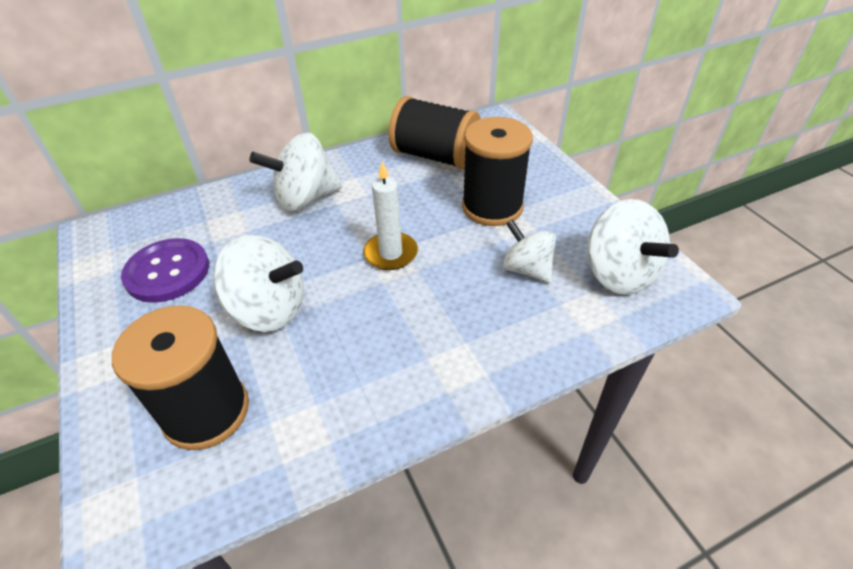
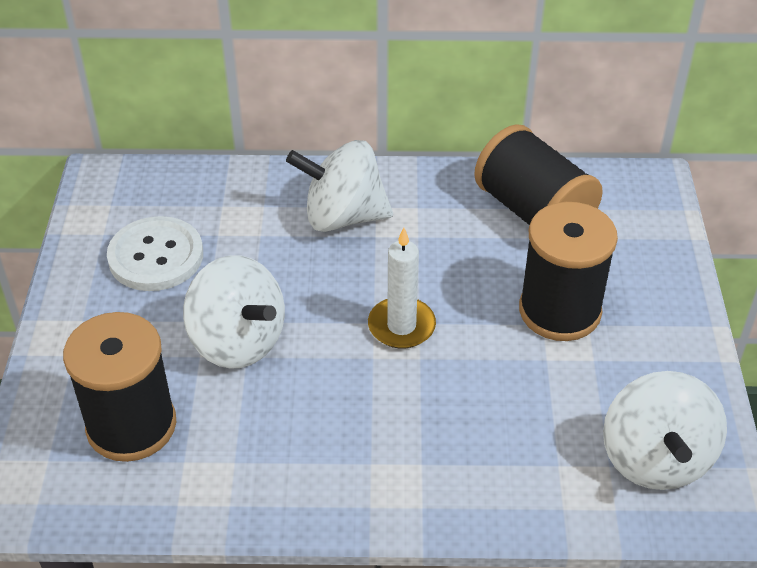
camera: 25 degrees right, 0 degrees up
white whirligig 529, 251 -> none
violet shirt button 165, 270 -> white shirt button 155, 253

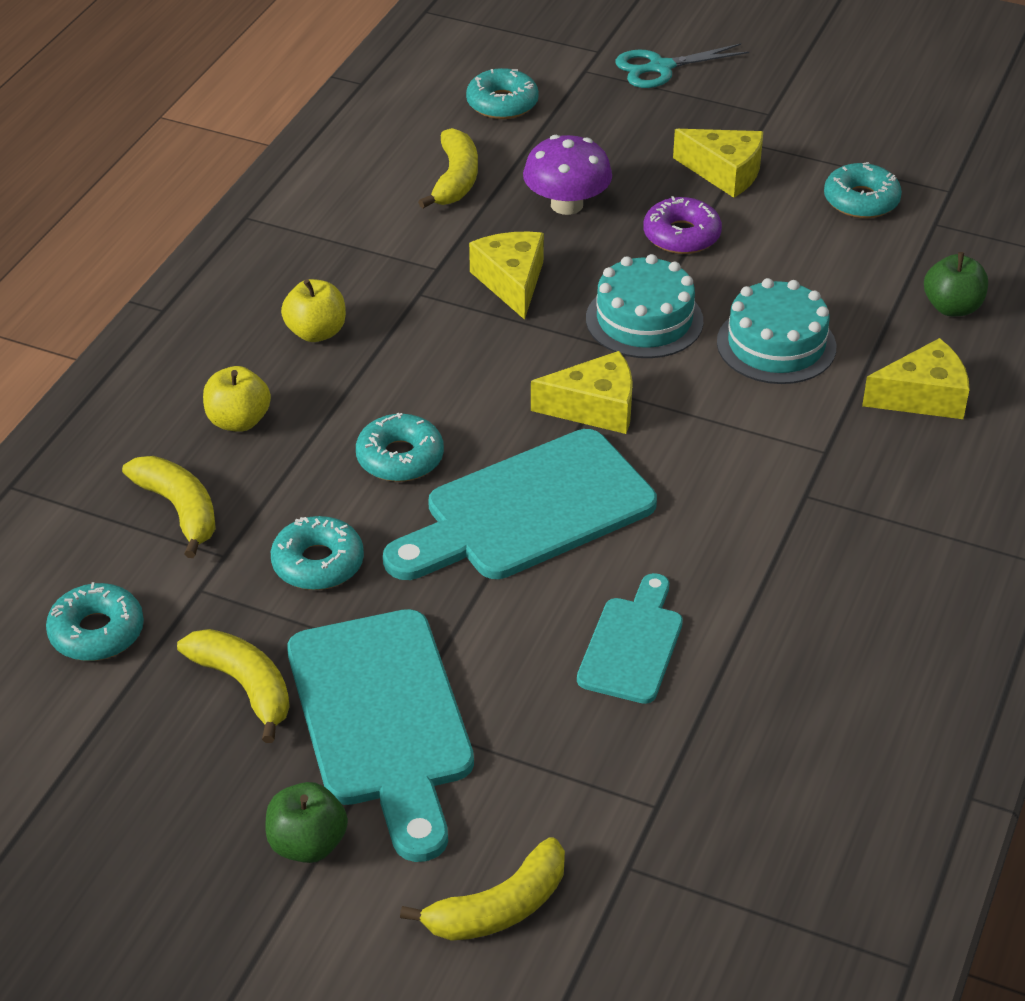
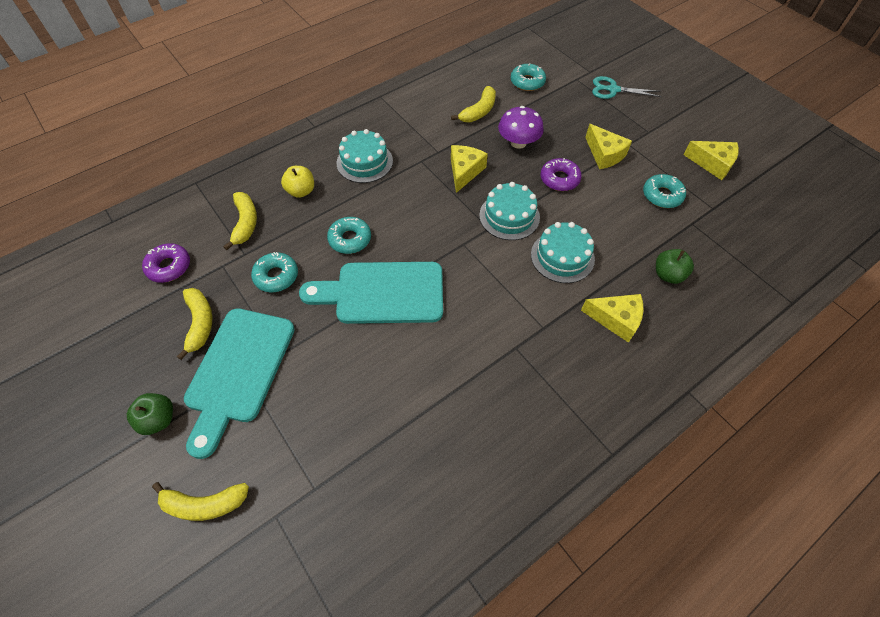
camera: 30 degrees right, 15 degrees up
turquoise chopping board 630, 638 -> none
golden cheese 582, 392 -> golden cheese 711, 160, relocated
golden toy apple 313, 310 -> turquoise cake 364, 156
turquoise doughnut 95, 621 -> violet doughnut 166, 263

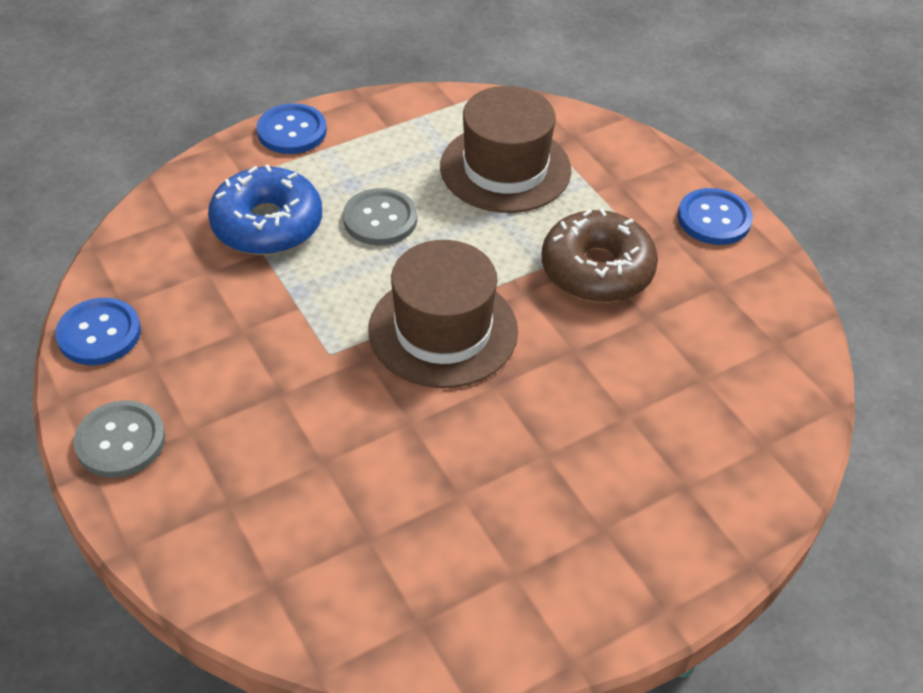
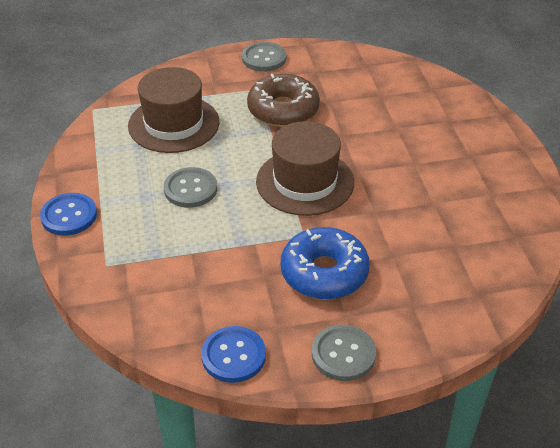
camera: 70 degrees left, 5 degrees down
blue doughnut 265, 209 -> blue doughnut 325, 263, relocated
blue shirt button 715, 216 -> ash-grey shirt button 264, 56

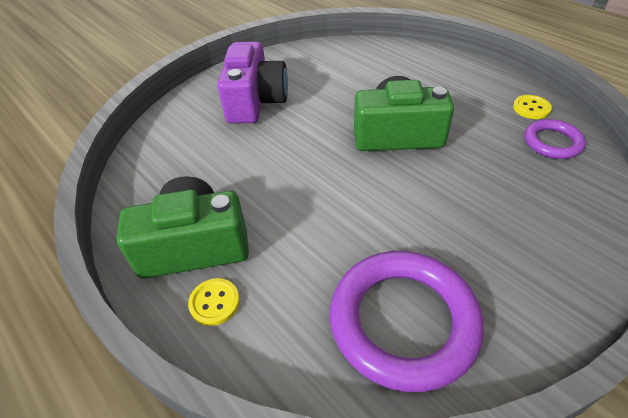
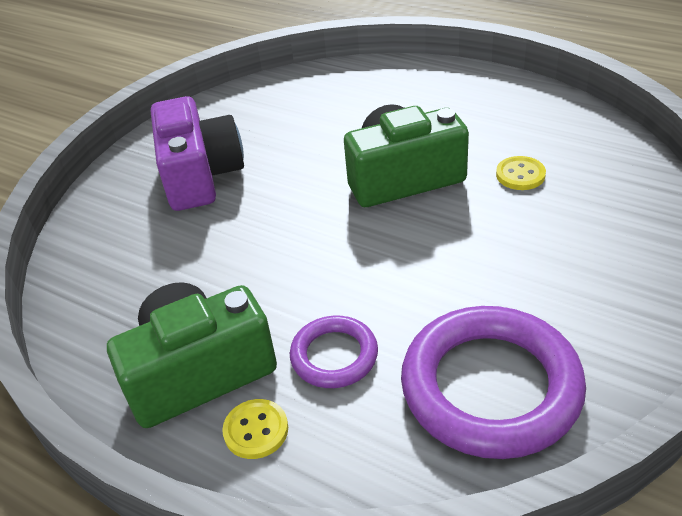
camera: 15 degrees left, 5 degrees down
golden shirt button 532, 107 -> golden shirt button 521, 173, relocated
violet hoop 555, 139 -> violet hoop 334, 352, relocated

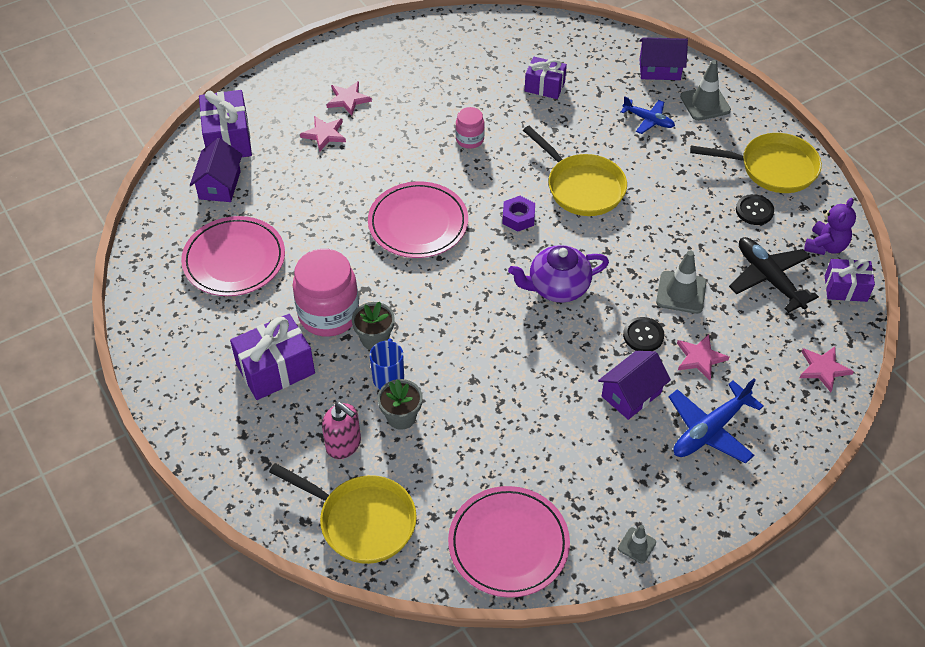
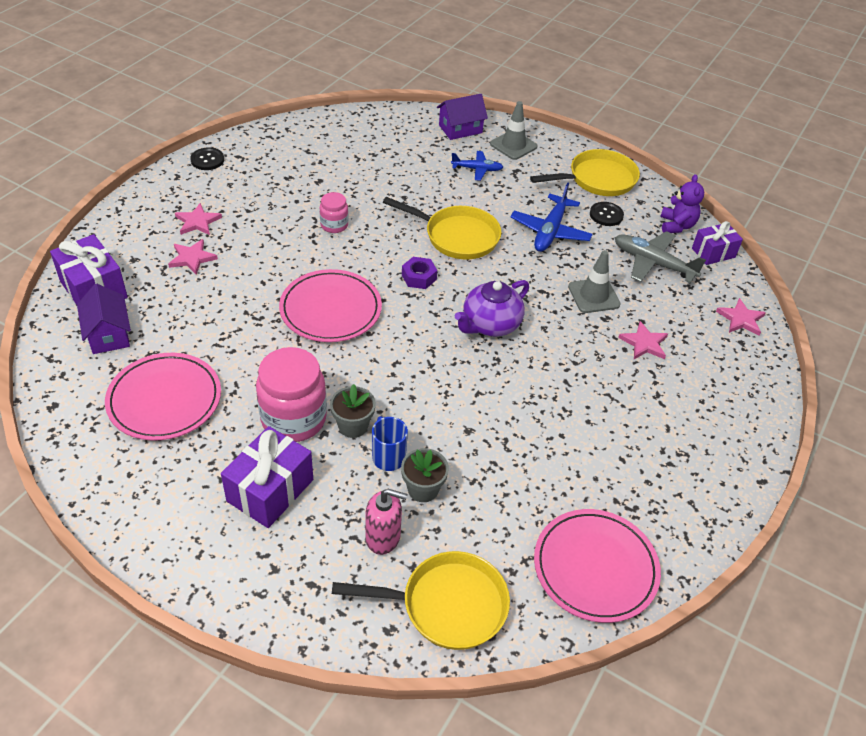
camera: 30 degrees left, 5 degrees down
violet wrapped gift 546, 78 -> none
violet house 634, 385 -> none
ash-grey road cone 637, 544 -> none
black shirt button 643, 334 -> black shirt button 207, 159, relocated
blue aeroplane 716, 420 -> blue aeroplane 552, 217, relocated
black aeroplane 774, 275 -> ash-grey aeroplane 660, 257

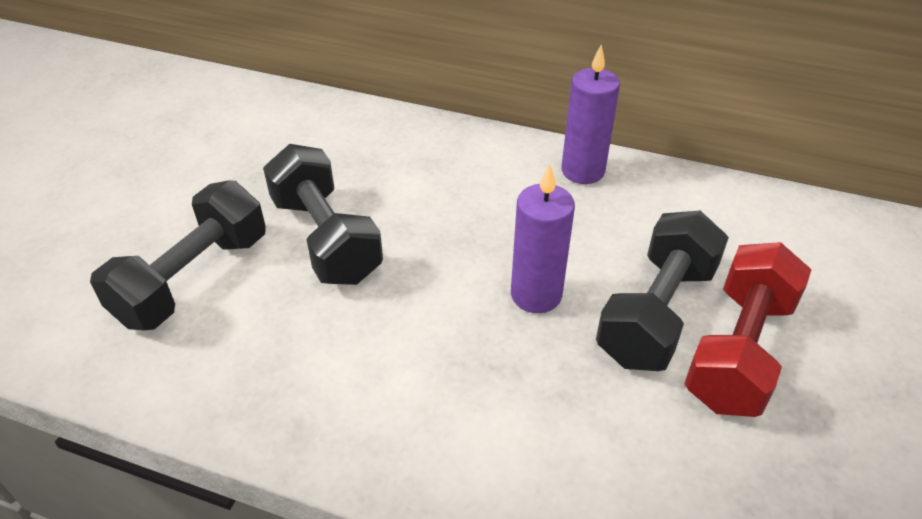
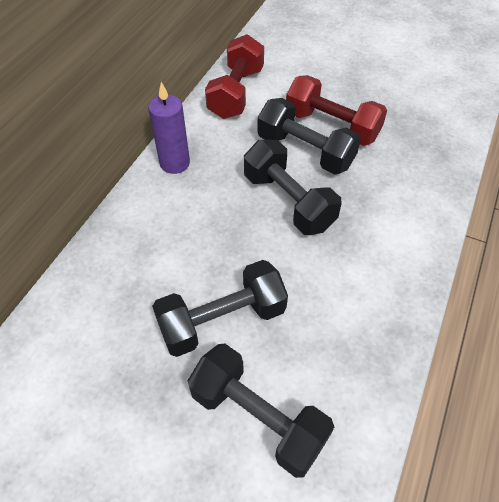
camera: 85 degrees left, 10 degrees up
none -> red hand weight 234, 76
violet candle 543, 238 -> black hand weight 293, 187

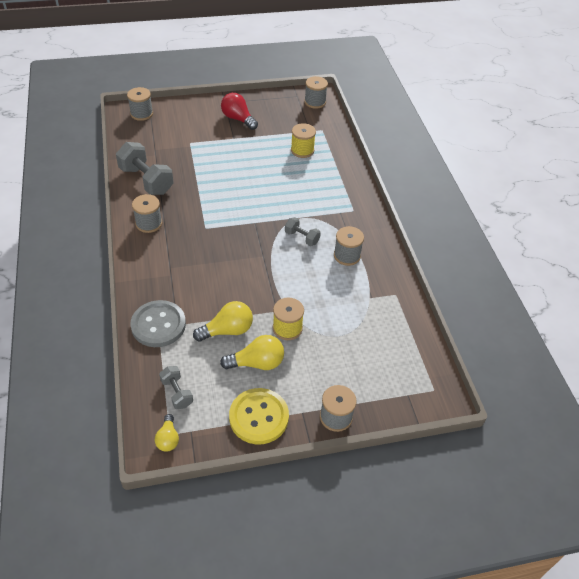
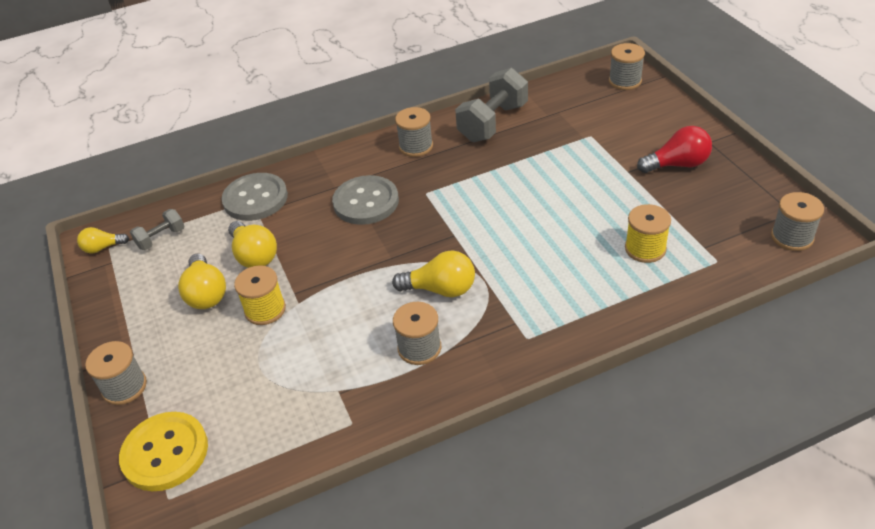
camera: 85 degrees right, 5 degrees down
none -> ash-grey shirt button 365, 200
golden shirt button 259, 416 -> golden shirt button 163, 451, relocated
ash-grey hand weight 303, 231 -> golden light bulb 433, 274
red light bulb 239, 111 -> red light bulb 674, 149, 45 degrees clockwise

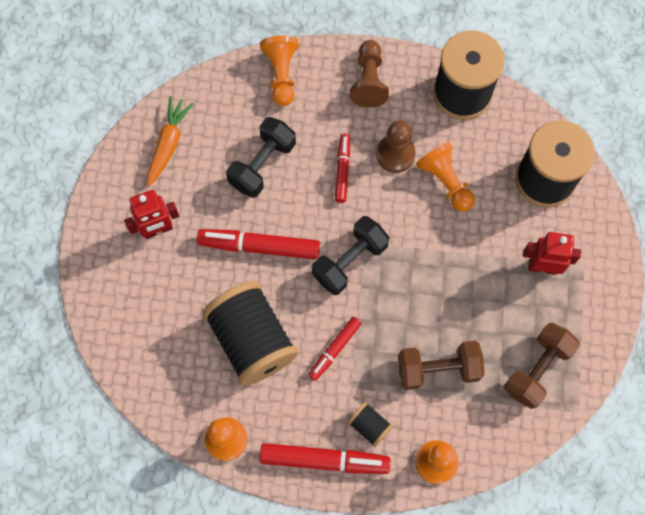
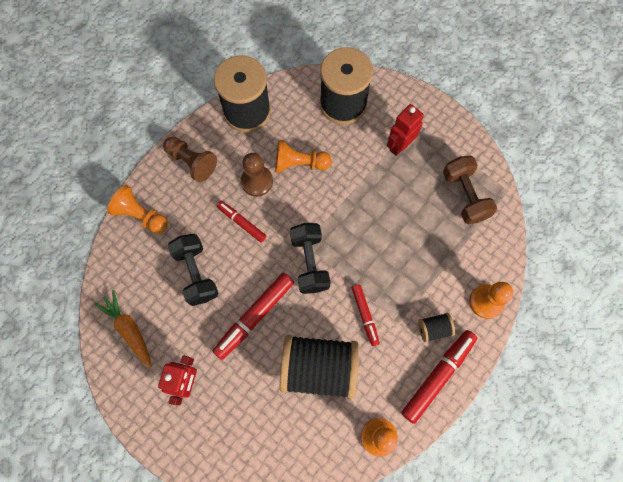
camera: 55 degrees left, 0 degrees up
dark brown hand weight 441, 365 -> none

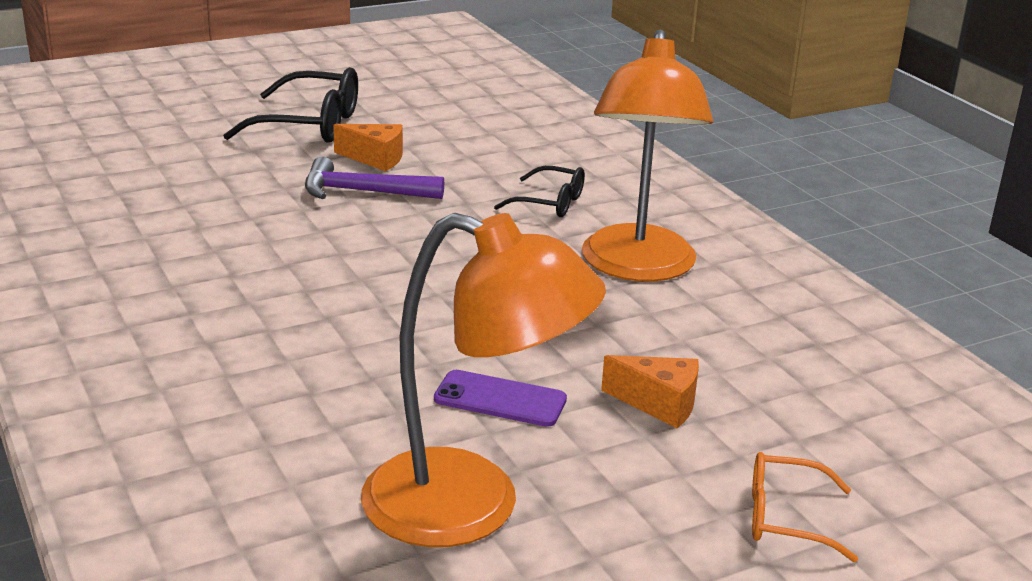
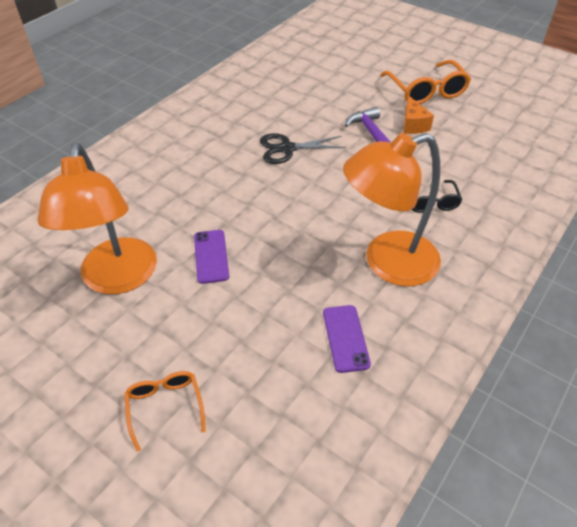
camera: 65 degrees right, 20 degrees up
bright orange cheese 650, 391 -> none
none -> black scissors 303, 148
none -> violet phone 347, 339
black spectacles 290, 105 -> bright orange spectacles 425, 82

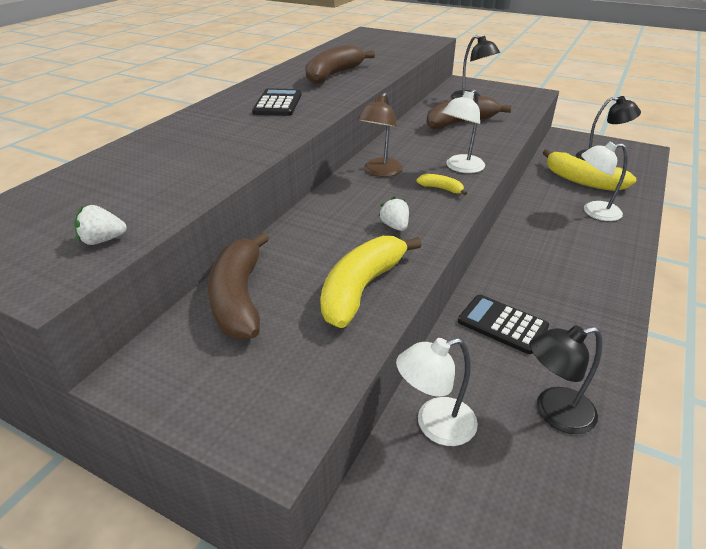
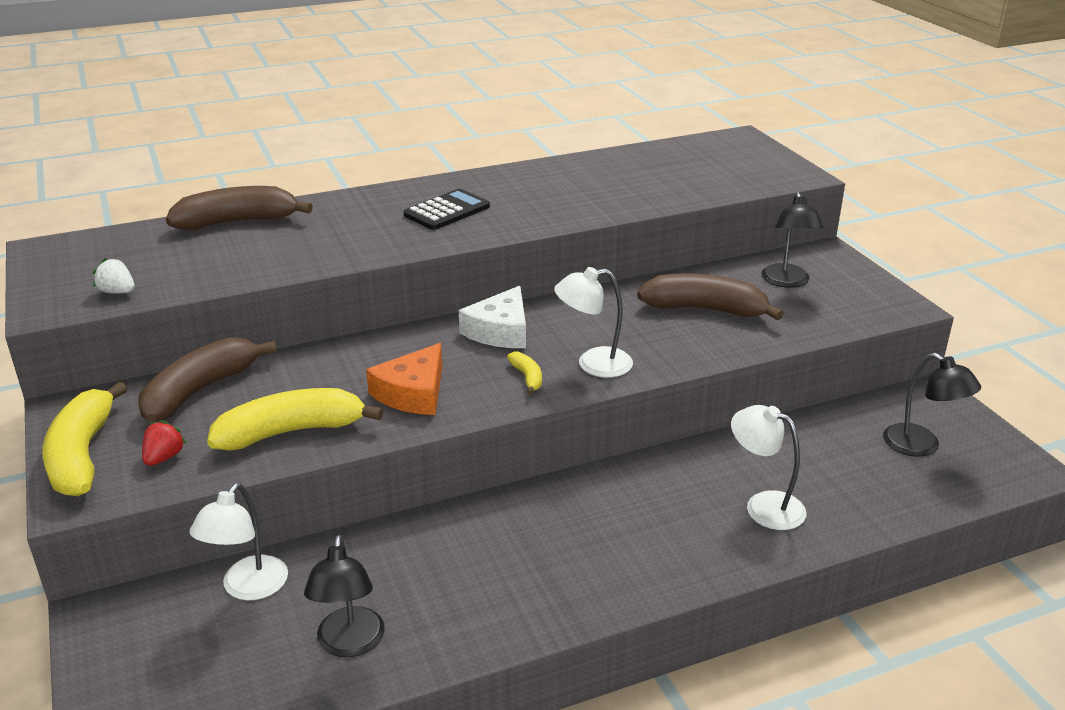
camera: 40 degrees right, 5 degrees down
black calculator 503, 324 -> none
none -> red berry 164, 443
dark brown banana 340, 64 -> dark brown banana 239, 208, relocated
golden banana 589, 170 -> golden banana 84, 439, relocated
dark brown desk lamp 380, 134 -> white cheese 492, 317
white berry 394, 213 -> bright orange cheese 404, 379
white desk lamp 437, 392 -> white desk lamp 238, 541, 90 degrees counterclockwise
black desk lamp 566, 379 -> black desk lamp 344, 596, 120 degrees counterclockwise

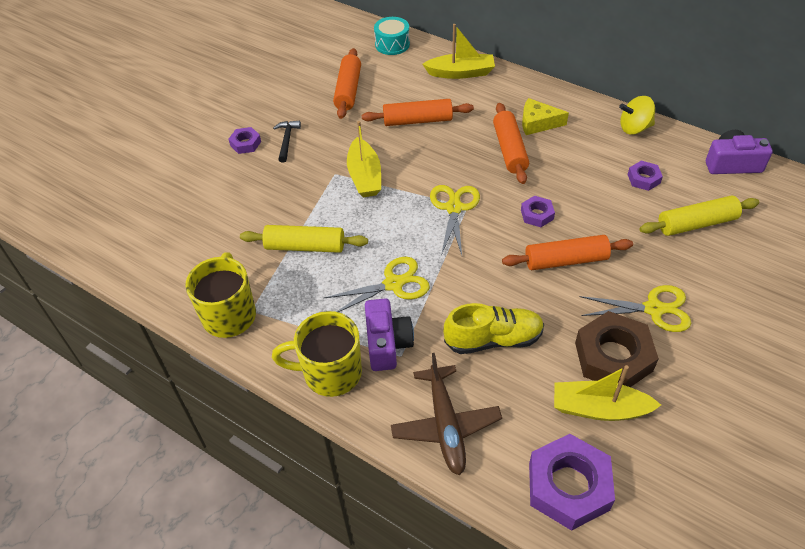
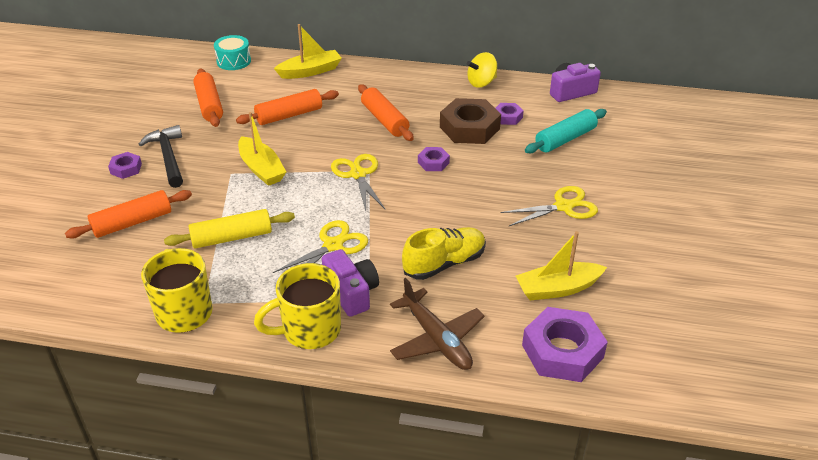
camera: 25 degrees left, 10 degrees down
golden cheese 545, 116 -> none
bright orange dough roller 567, 252 -> bright orange dough roller 128, 214, relocated
dark brown hexagon nut 617, 349 -> dark brown hexagon nut 470, 121, relocated
golden dough roller 699, 215 -> turquoise dough roller 566, 131
black claw hammer 287, 142 -> black claw hammer 161, 156, x1.60

